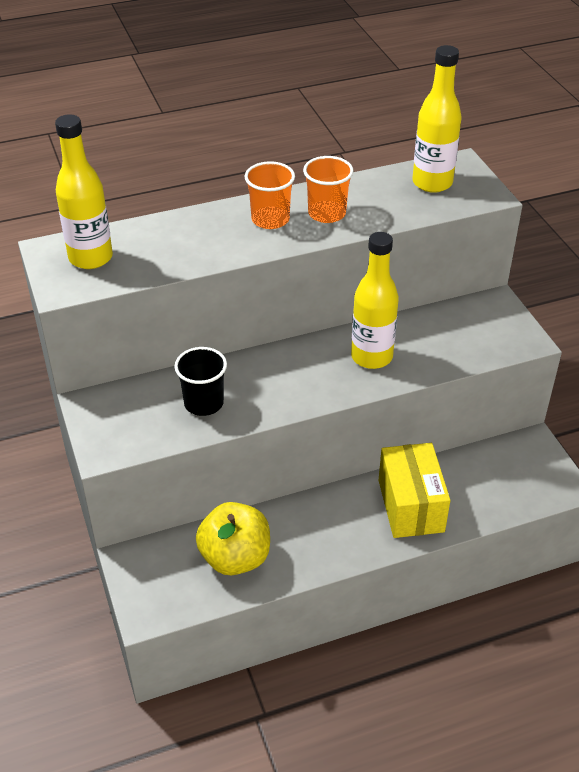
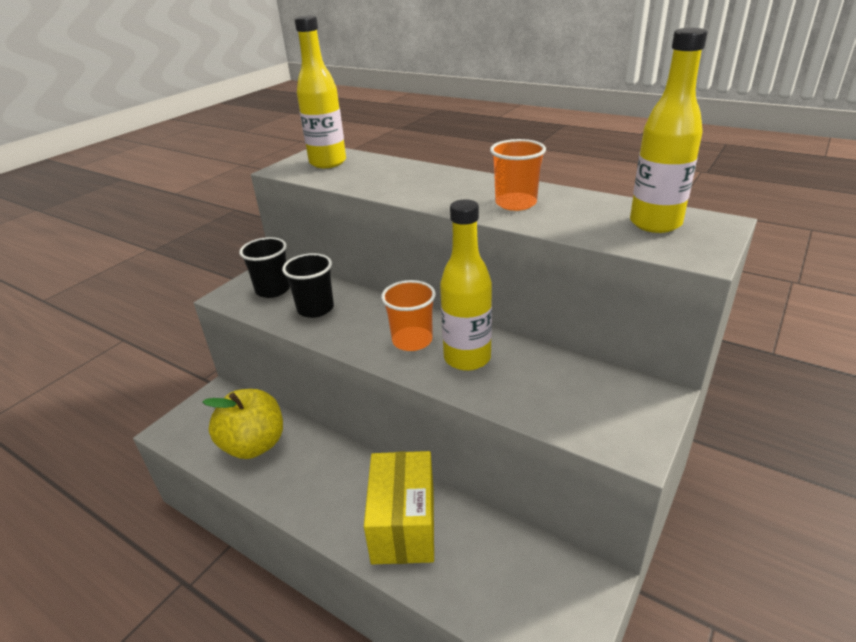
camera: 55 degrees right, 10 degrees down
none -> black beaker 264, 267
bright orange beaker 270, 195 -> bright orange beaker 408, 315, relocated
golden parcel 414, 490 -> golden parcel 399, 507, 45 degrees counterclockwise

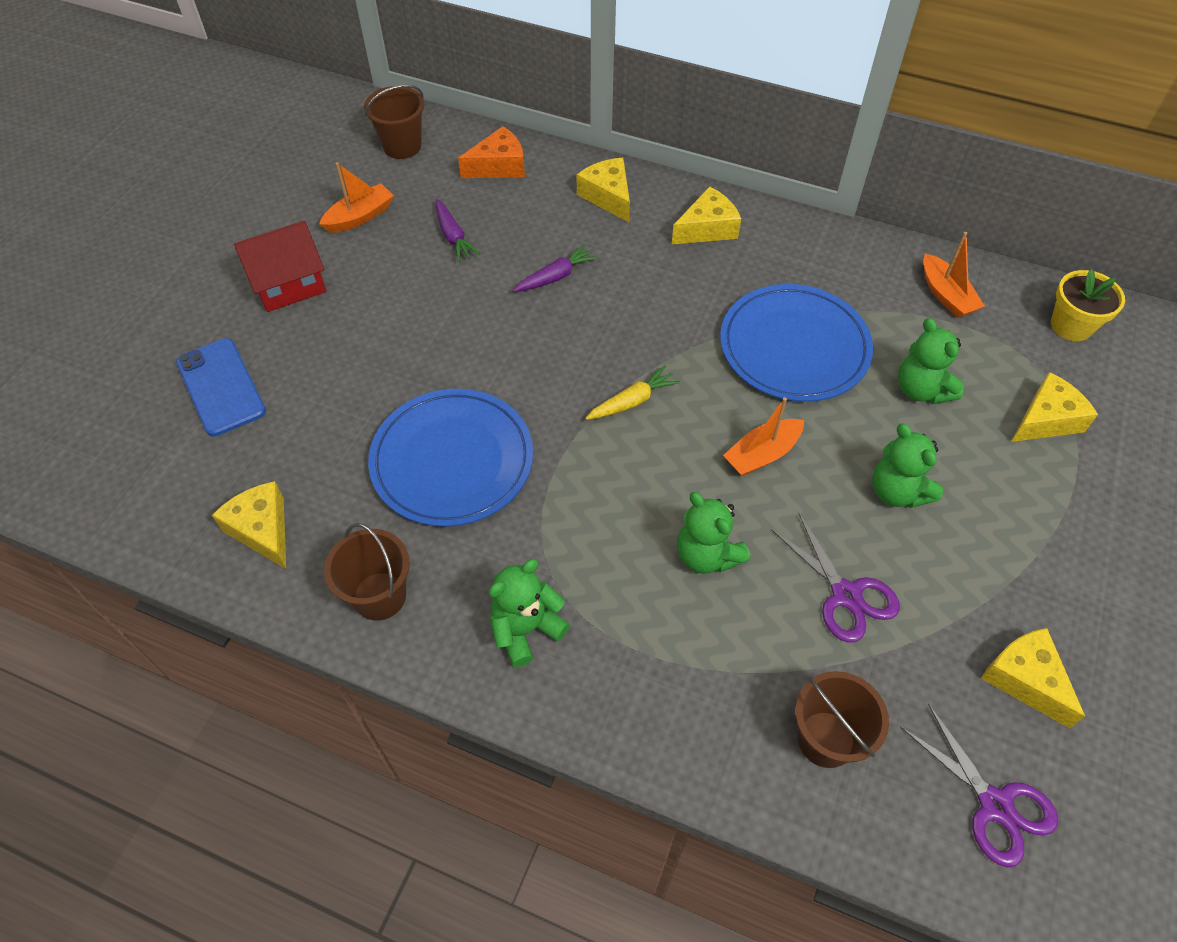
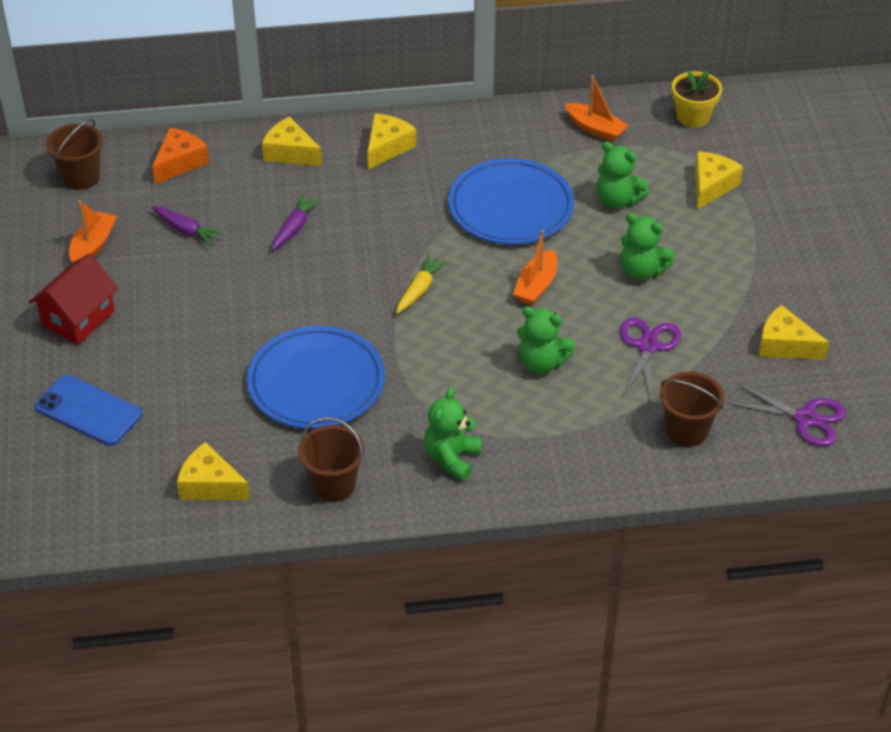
camera: 30 degrees left, 10 degrees down
violet scissors 835, 577 -> violet scissors 650, 358, 105 degrees counterclockwise

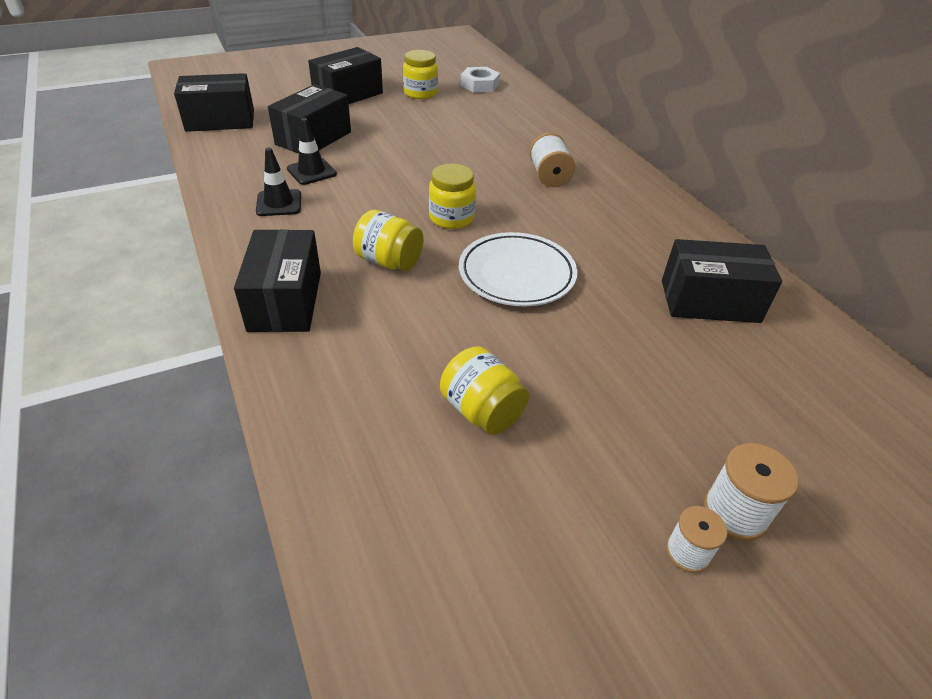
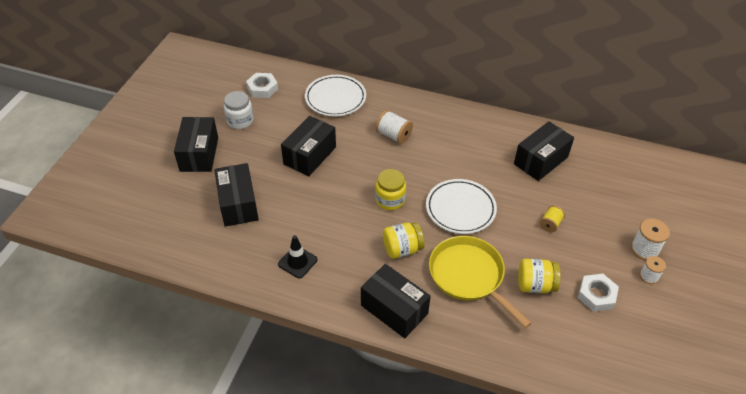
camera: 45 degrees left, 5 degrees up
black road cone 312, 151 -> none
none -> white dinner plate 335, 95
none -> golden frying pan 480, 282
none -> golden reel of thread 552, 218
none -> white hexagon nut 598, 293
black parcel 214, 102 -> black parcel 308, 146, relocated
golden jam jar 420, 74 -> white jam jar 239, 110

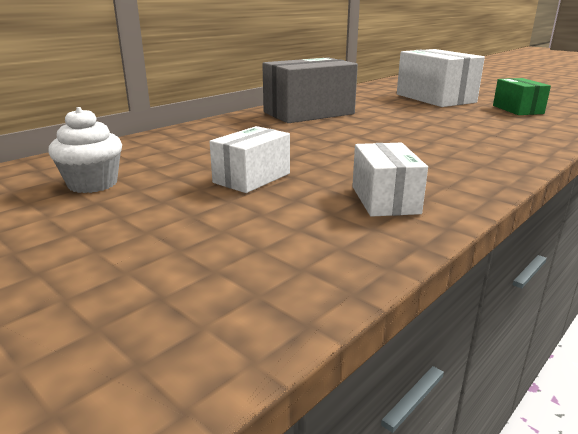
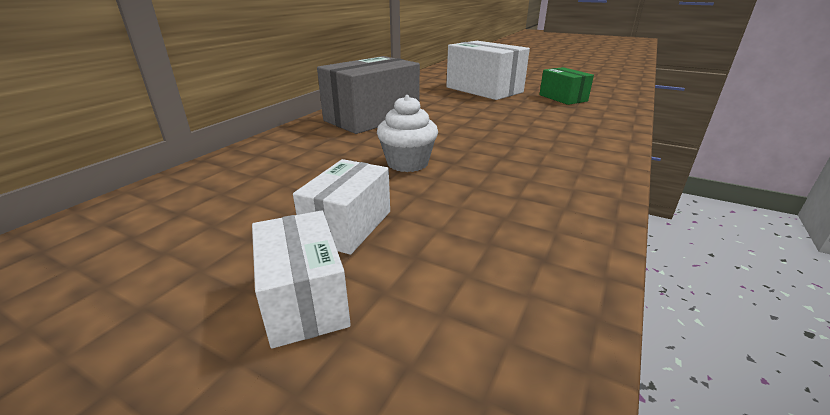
camera: 15 degrees left, 5 degrees up
white fairy cake 85, 150 -> white fairy cake 407, 133, relocated
white parcel 390, 180 -> white parcel 301, 279, relocated

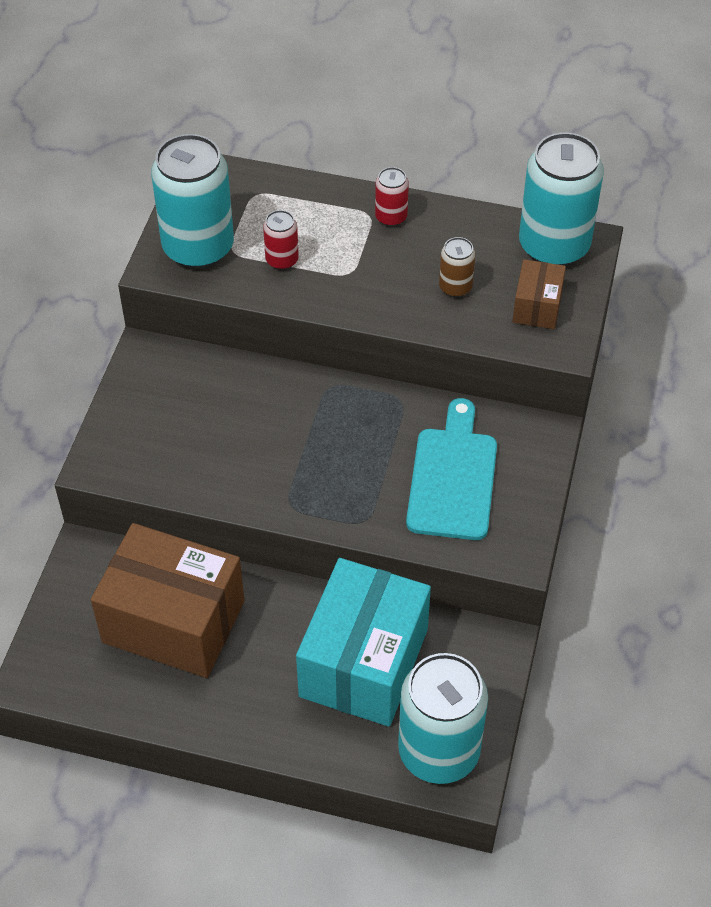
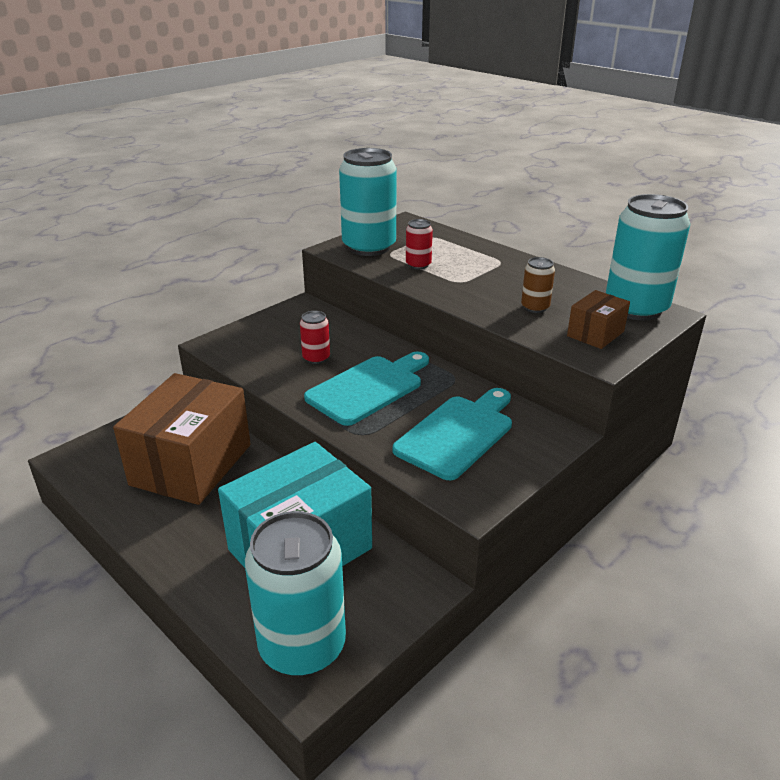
camera: 30 degrees right, 20 degrees down
none -> turquoise chopping board 366, 388
red tin 392, 196 -> red tin 315, 337, relocated
dark brown parcel 168, 600 -> dark brown parcel 182, 439, 60 degrees clockwise

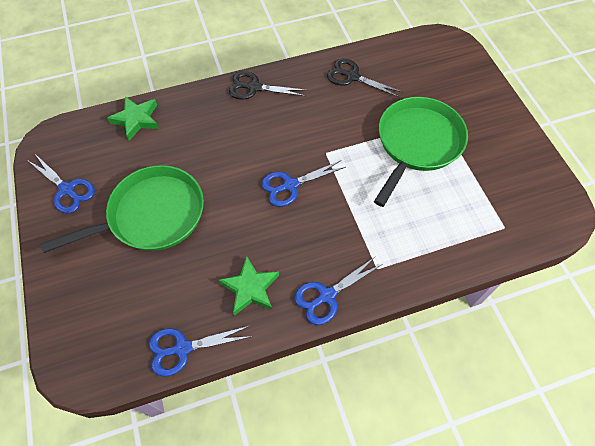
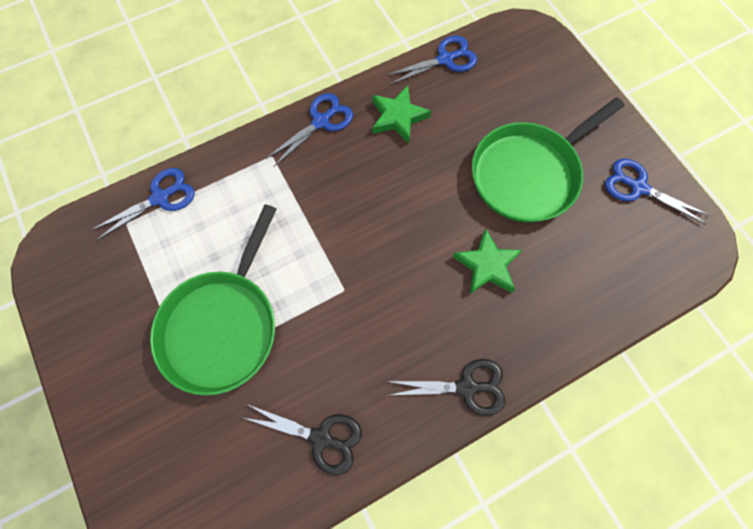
camera: 170 degrees right, 10 degrees up
green star shape 133, 118 -> green star shape 487, 261, relocated
blue scissors 303, 183 -> blue scissors 143, 204, relocated

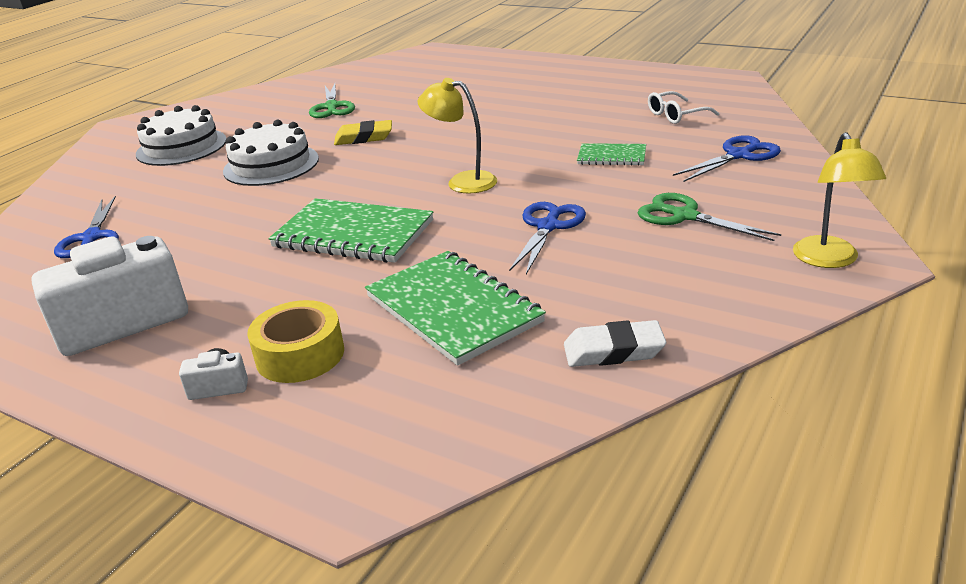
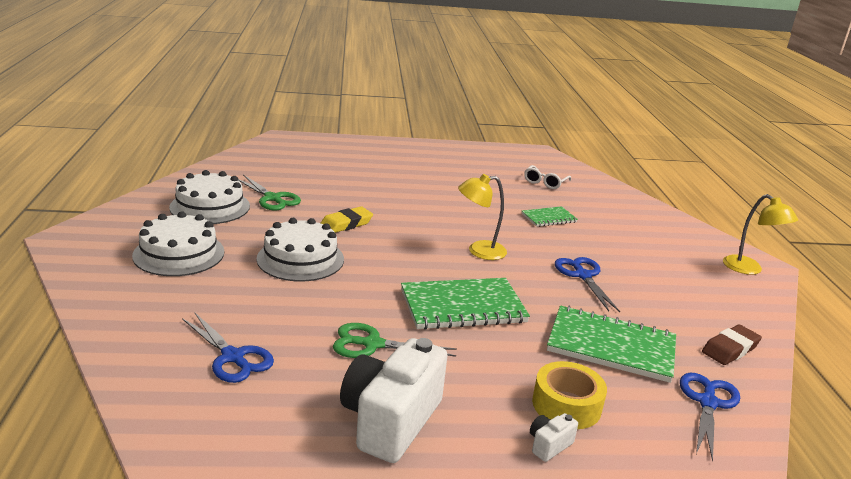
camera: 40 degrees left, 5 degrees down
none -> white cake 209, 197
green scissors 709, 217 -> green scissors 395, 340, relocated
blue scissors 727, 158 -> blue scissors 710, 417, relocated
white eraser 615, 343 -> dark brown eraser 732, 345

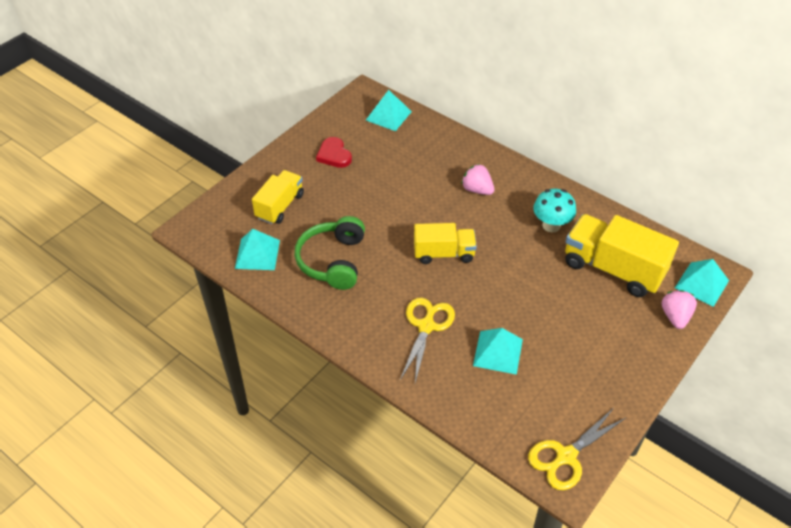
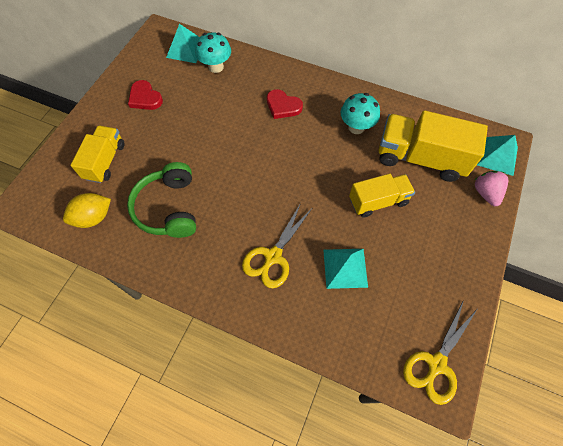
camera: 15 degrees left, 15 degrees up
none -> turquoise mushroom 213, 52
golden lorry 445, 243 -> golden lorry 382, 195, relocated
turquoise pyramid 257, 249 -> golden toy lemon 87, 210
pink berry 477, 179 -> red love heart 285, 104
golden scissors 427, 340 -> golden scissors 277, 245, 150 degrees counterclockwise

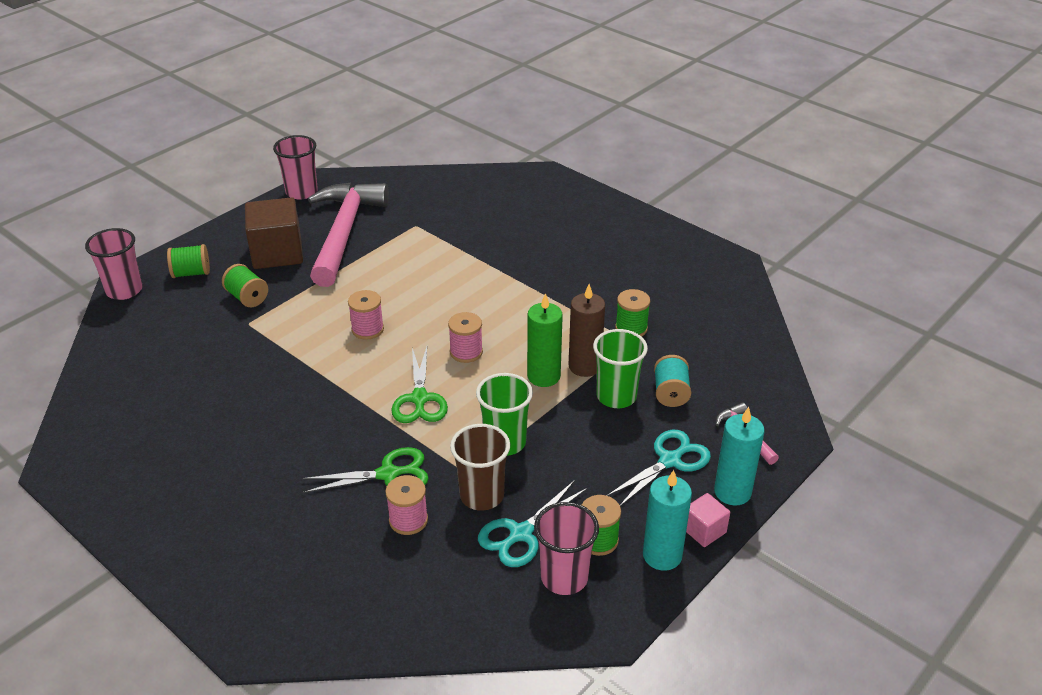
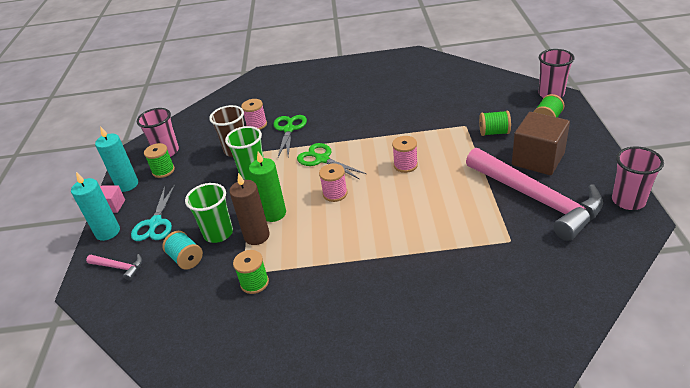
camera: 140 degrees right, 0 degrees up
turquoise scissors 533, 523 -> none
green scissors 365, 470 -> green scissors 290, 136, 150 degrees clockwise

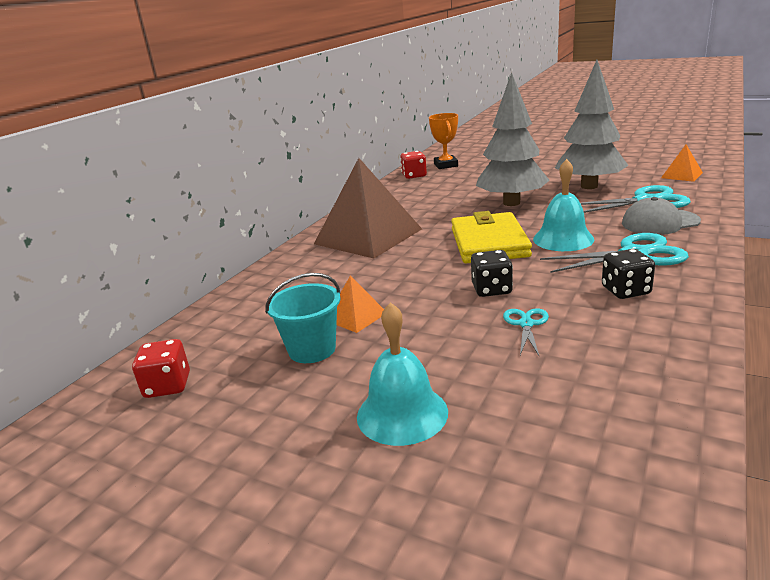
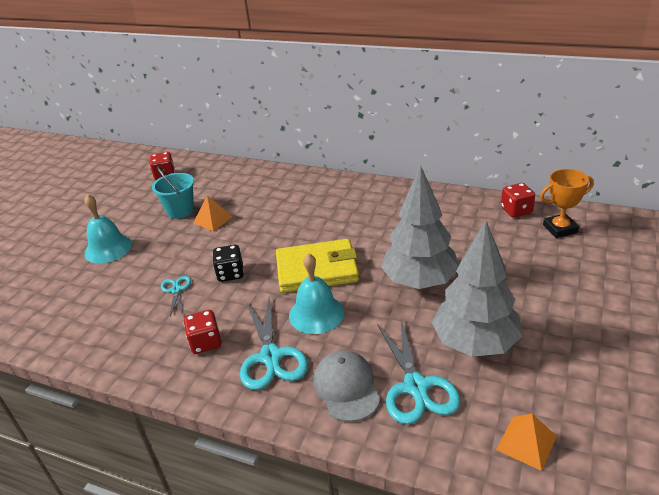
camera: 85 degrees right, 10 degrees up
dark brown pyramid 368, 208 -> none
black game die 628, 274 -> red game die 202, 332
turquoise scissors 526, 332 -> turquoise scissors 176, 296, 105 degrees counterclockwise

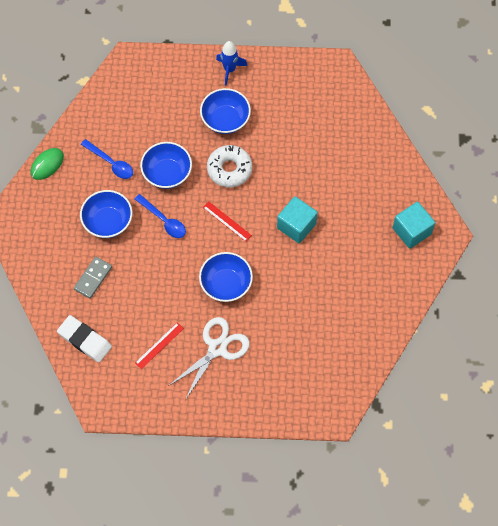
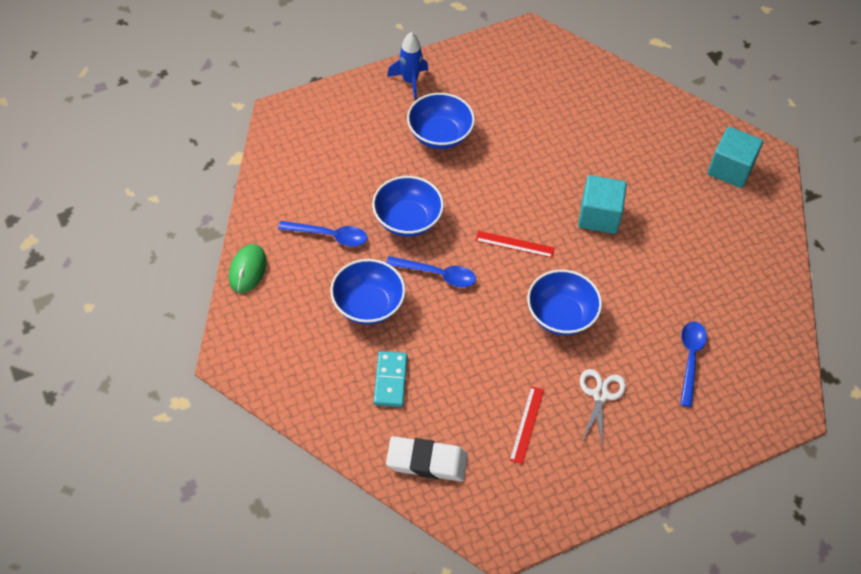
camera: 30 degrees left, 10 degrees down
white doughnut 229, 166 -> none
none -> blue teaspoon 693, 364
ash-grey domino tile 93, 278 -> turquoise domino tile 391, 379
white scissors 210, 358 -> white scissors 603, 406, x0.66

